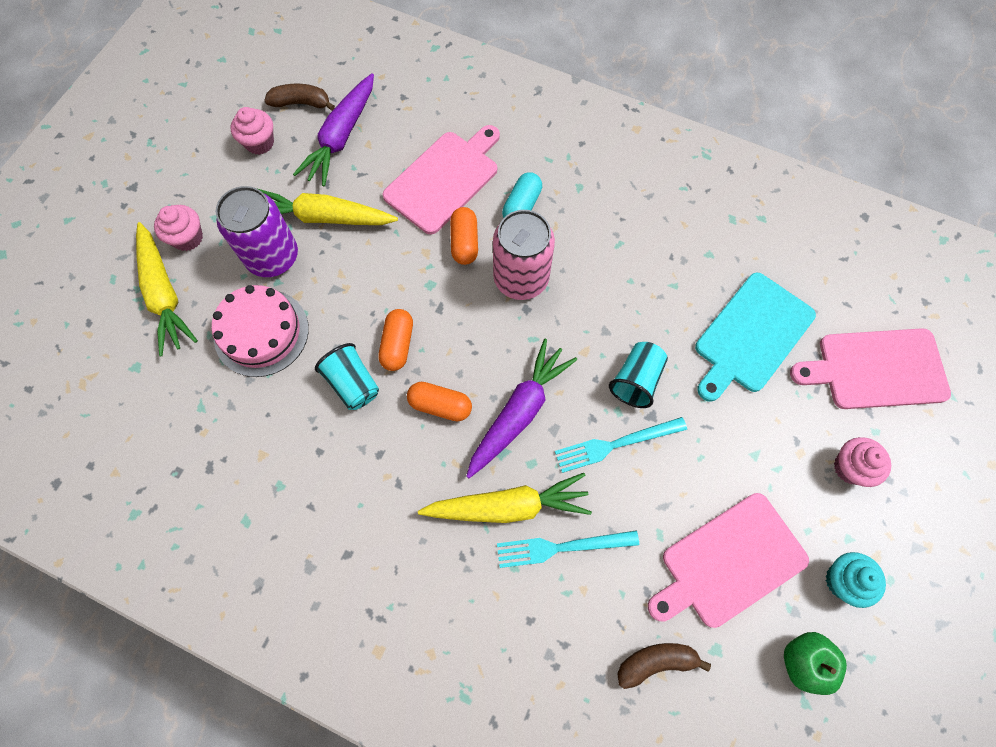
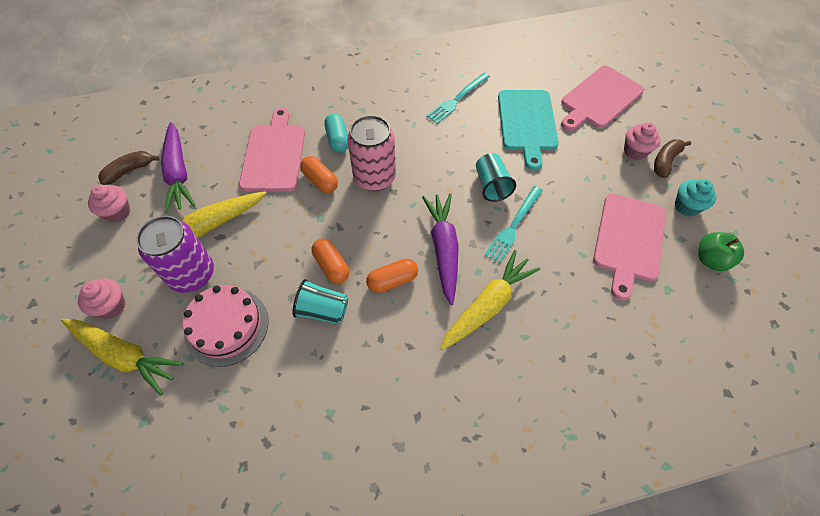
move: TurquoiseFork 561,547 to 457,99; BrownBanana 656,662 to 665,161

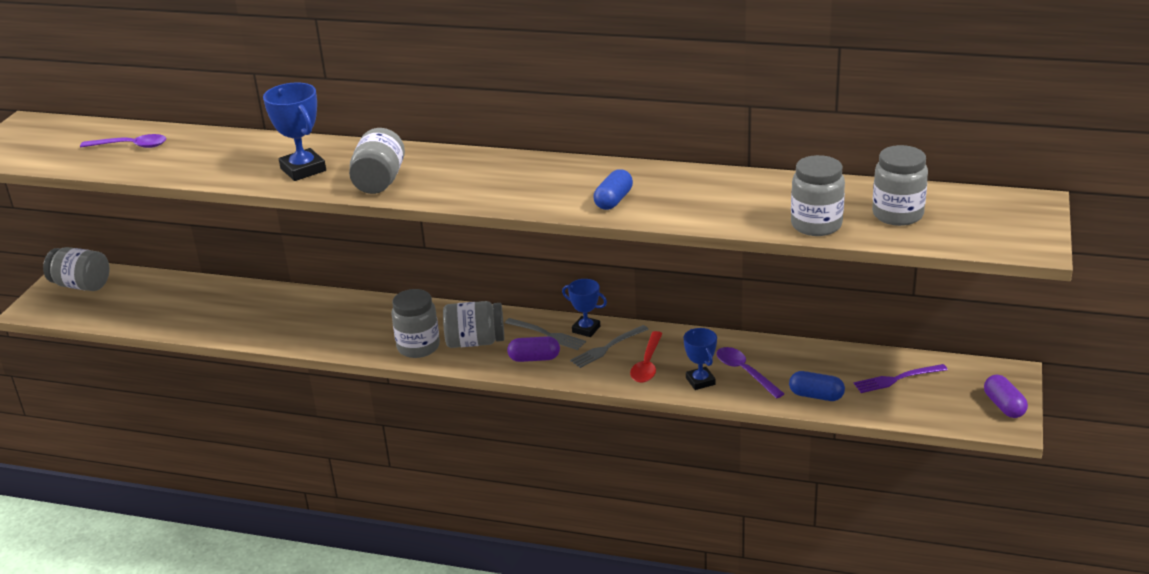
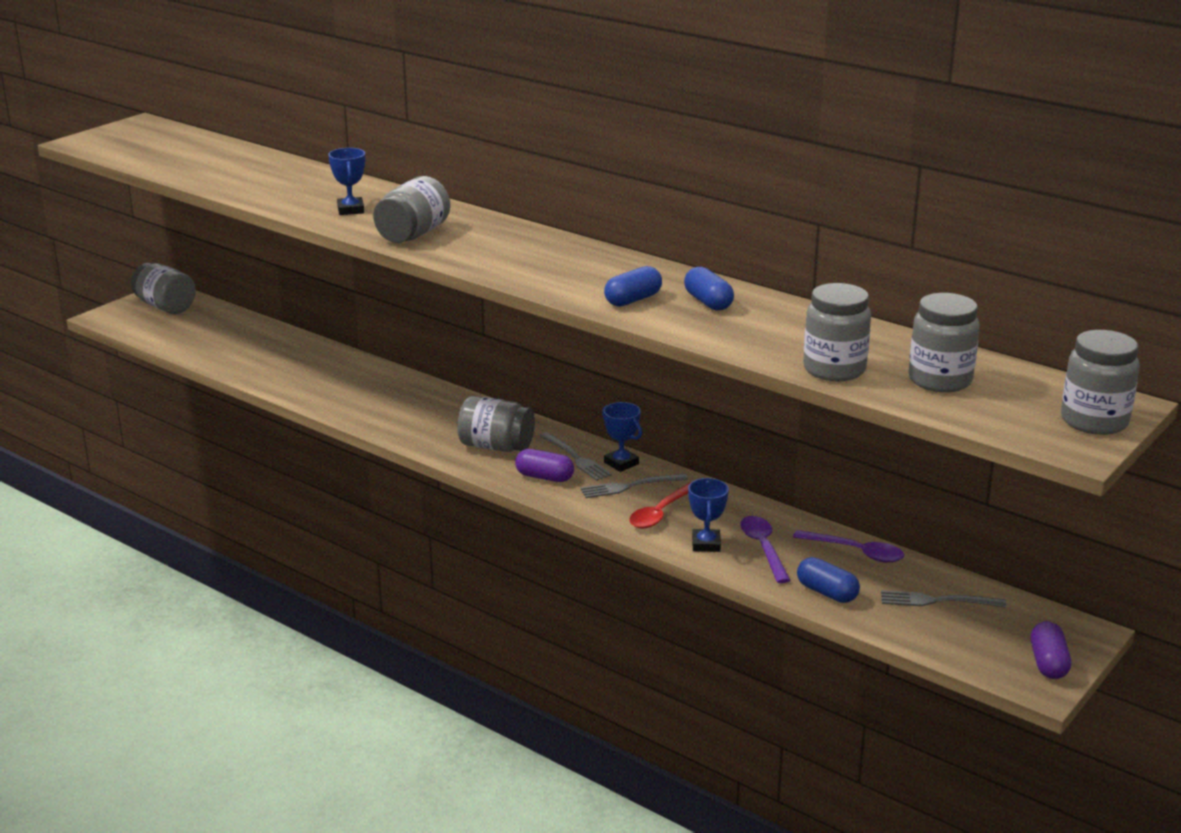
insert: BlueCapsule 708,302
move: PurpleSpoon 131,146 to 856,552; GreyJar 418,347 to 1094,421
recolor: PurpleFork 896,379 to GreyFork 936,601
resize: BlueTrophy 303,169 = 351,210 x0.64

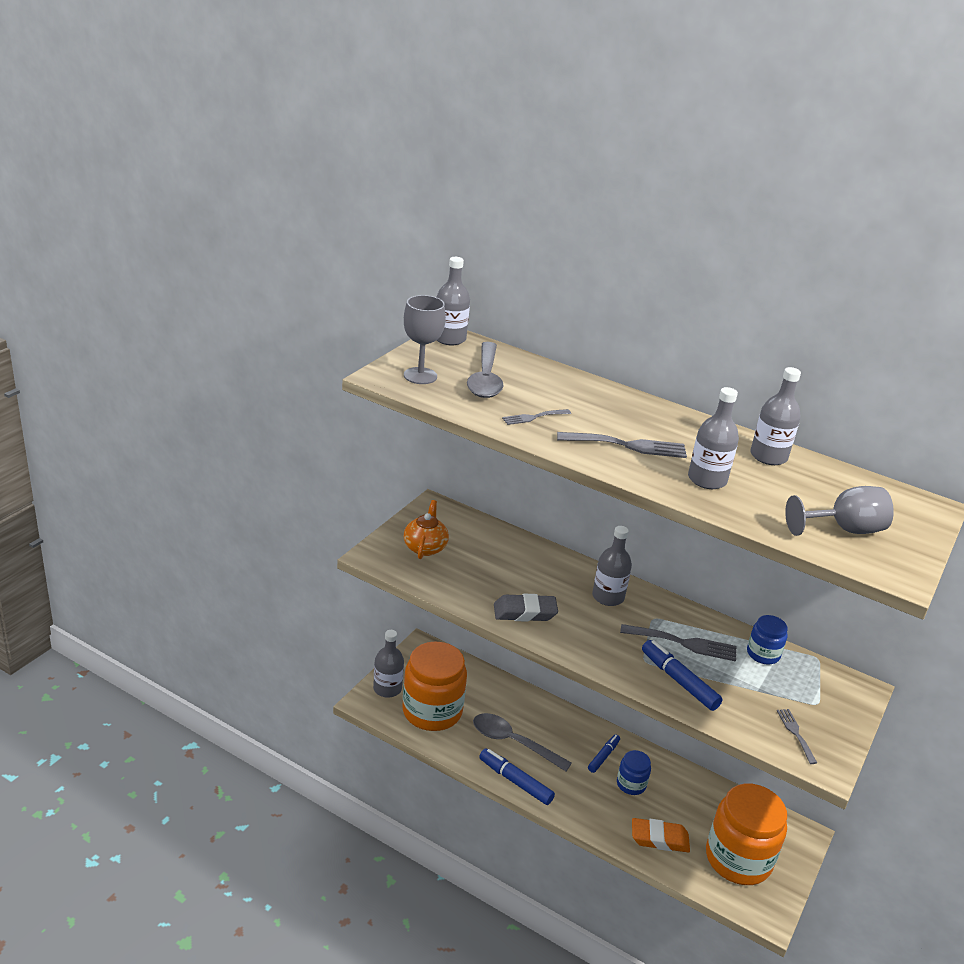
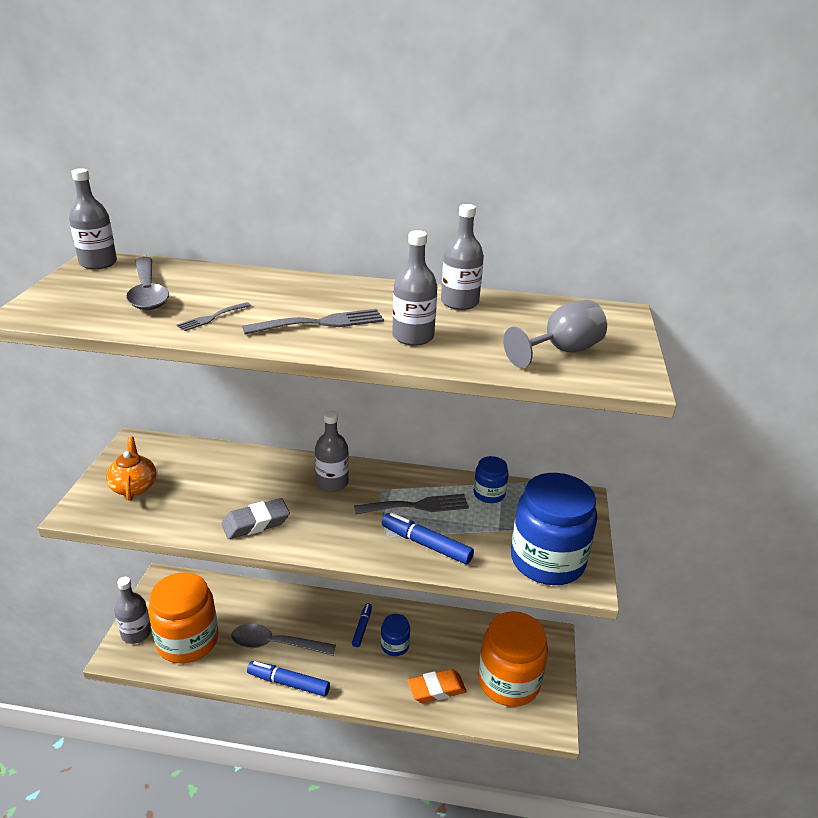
delete: GreyGoblet 420,376
replace: GreyFork 795,733 to BlueJar 547,560

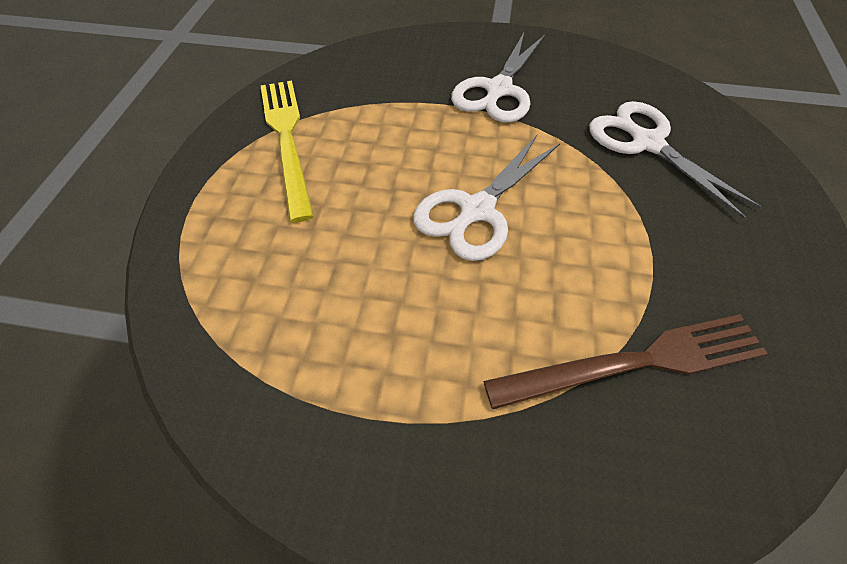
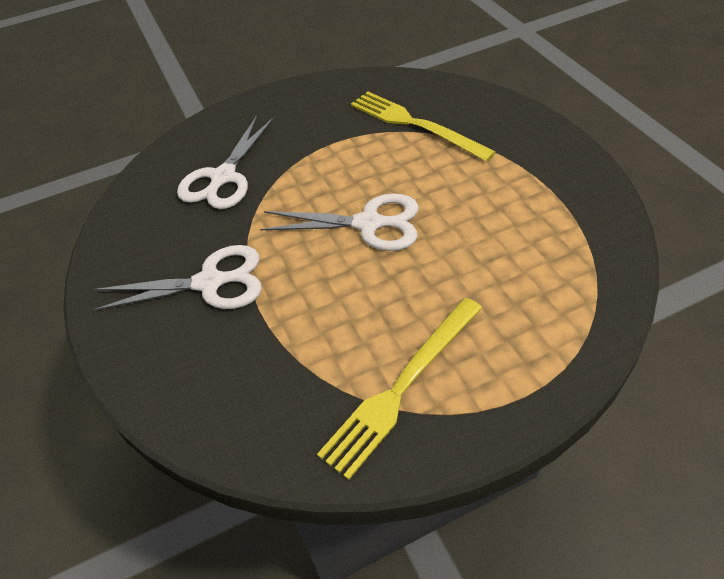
recolor: BrownFork 635,362 to YellowFork 415,125

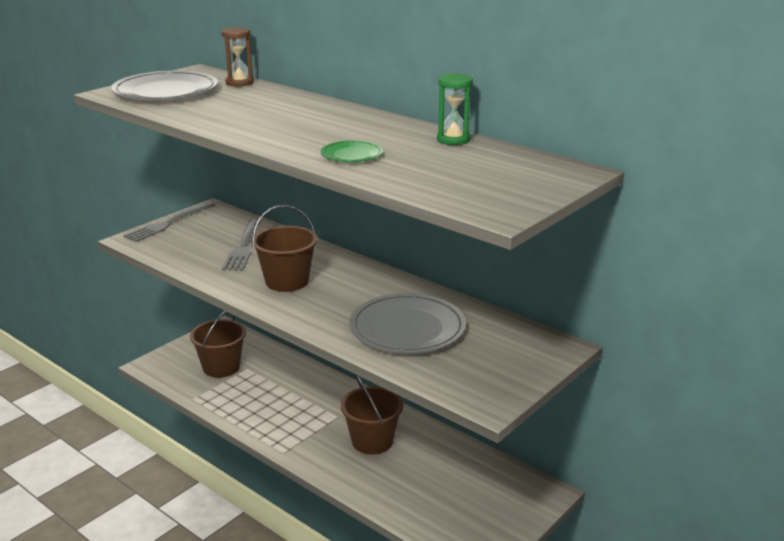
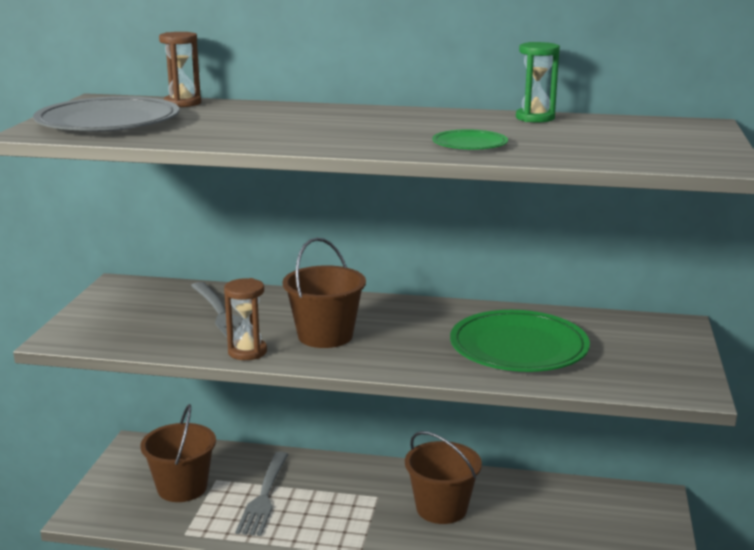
insert: BrownHourglass 247,352
move: GreyFork 168,223 to 264,497
recolor: GreyPlate 407,328 to GreenPlate 518,347

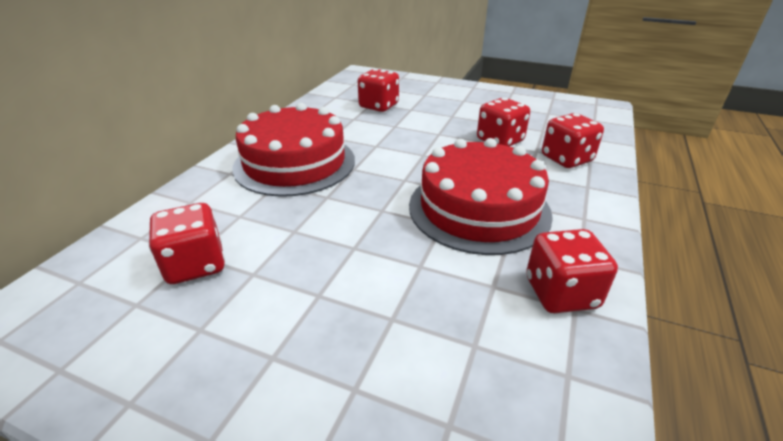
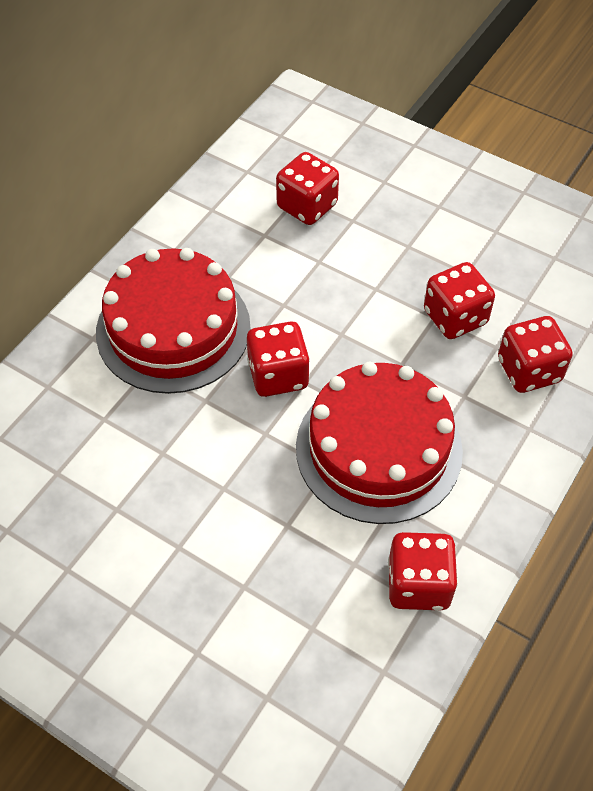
move: RedDice 195,265 to 278,375

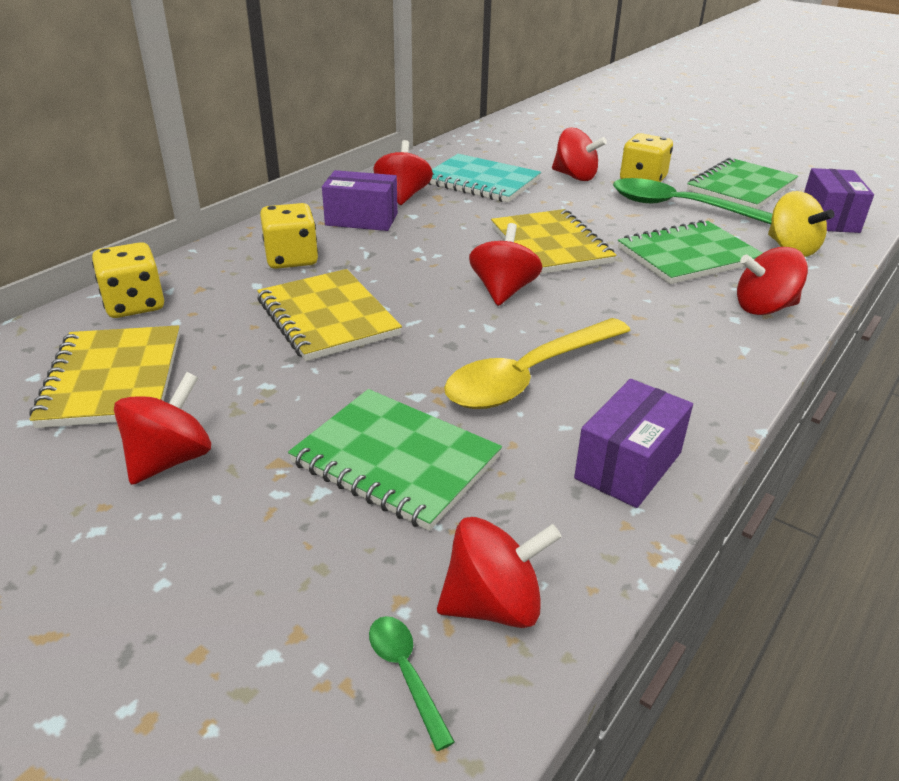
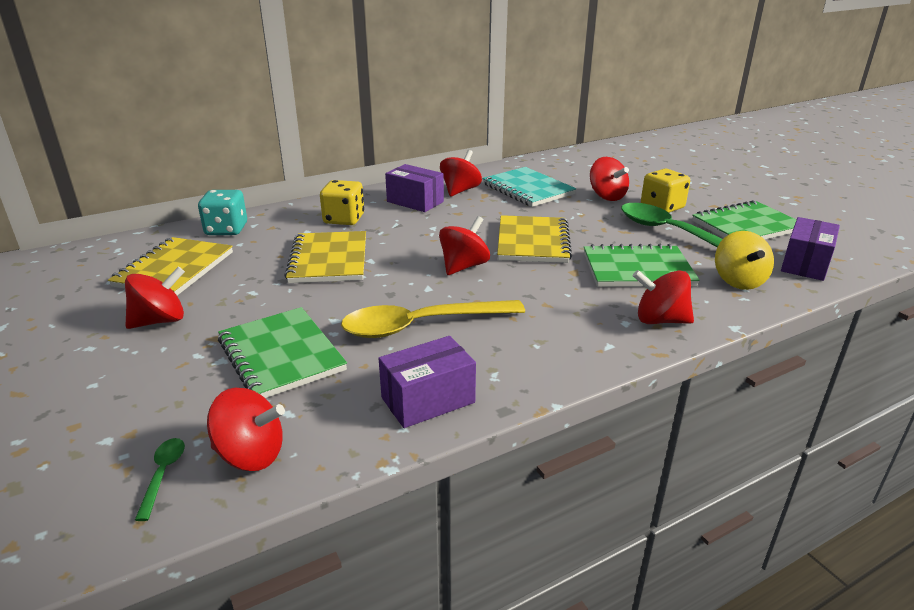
recolor: YellowDice 134,305 to TurquoiseDice 226,229

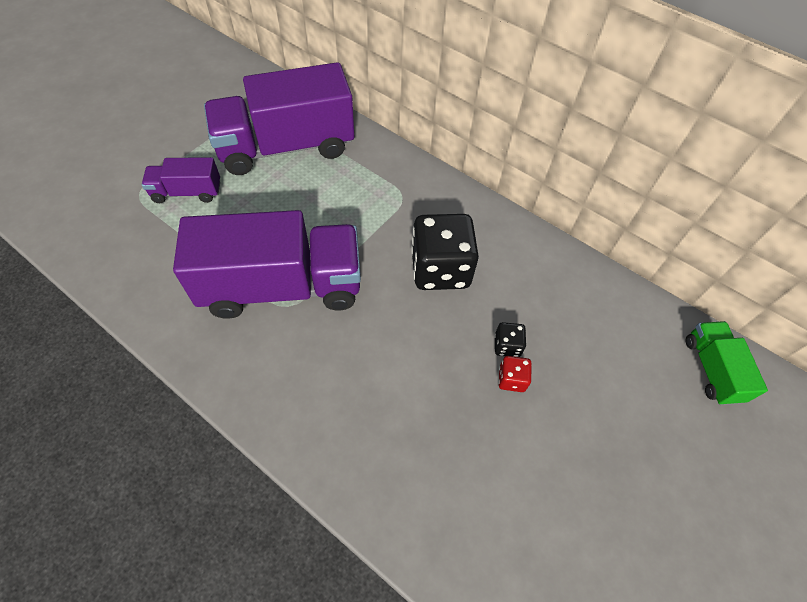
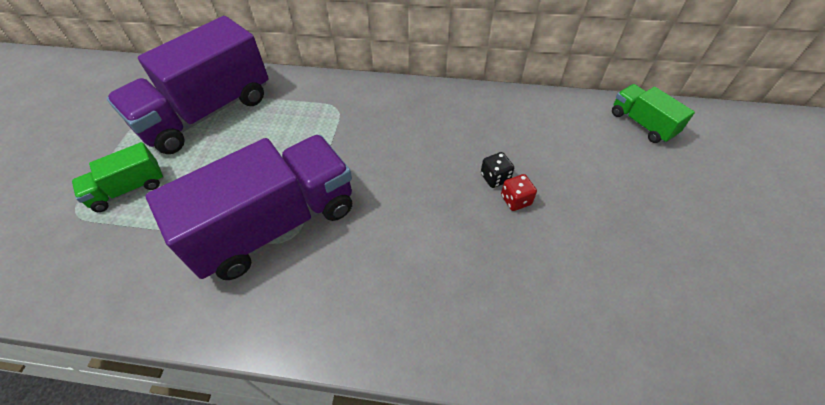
delete: BlackDice 440,269
recolor: PurpleTruck 187,192 to GreenTruck 128,189

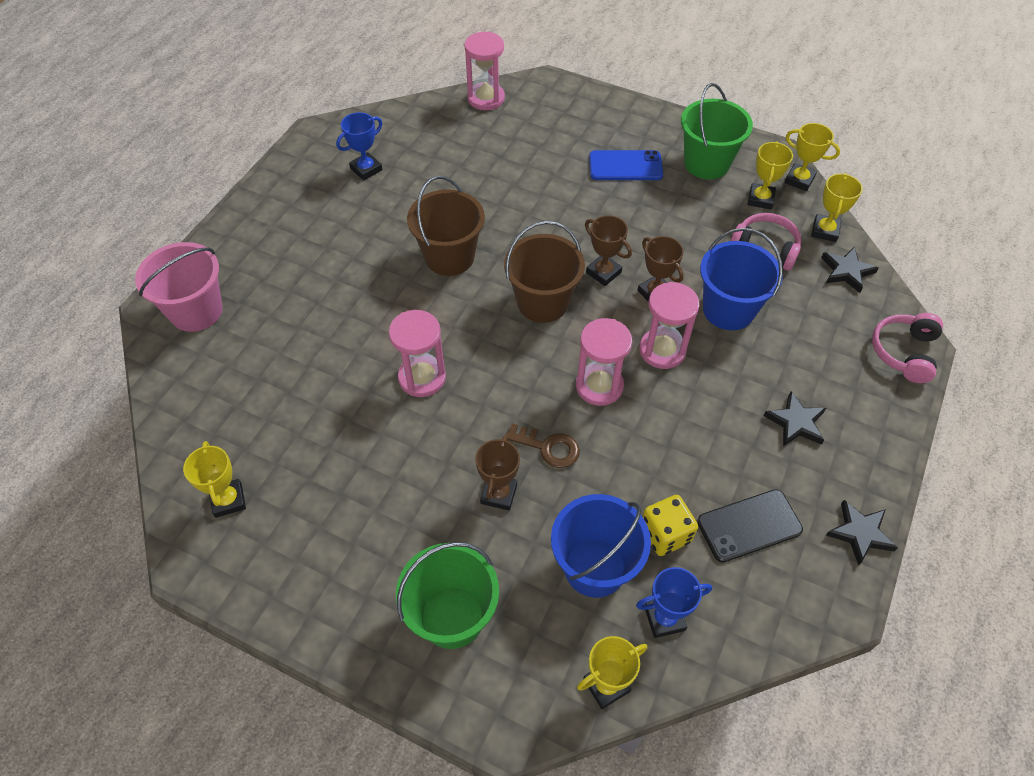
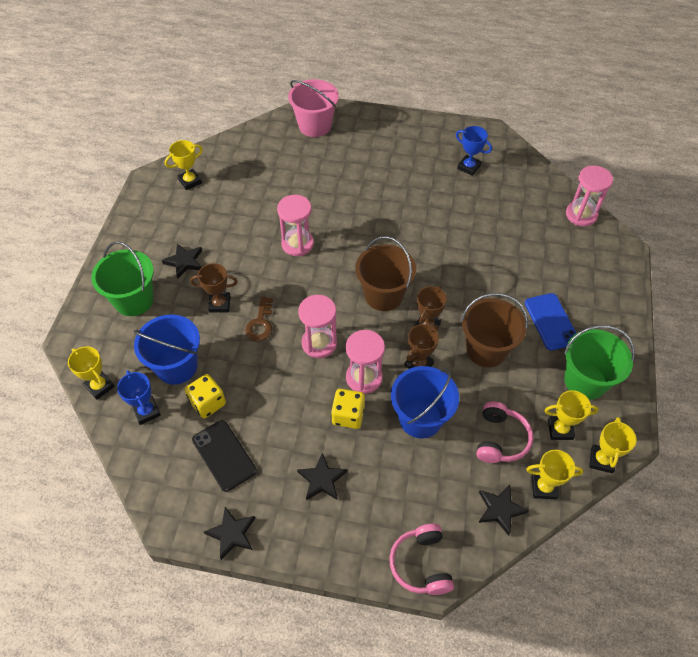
insert: BlackStar 184,262; YellowDice 348,415
move: BrownBucket 449,257 to 486,349
rotate: PinkHeadphones 904,352 = 421,564 105 degrees counterclockwise

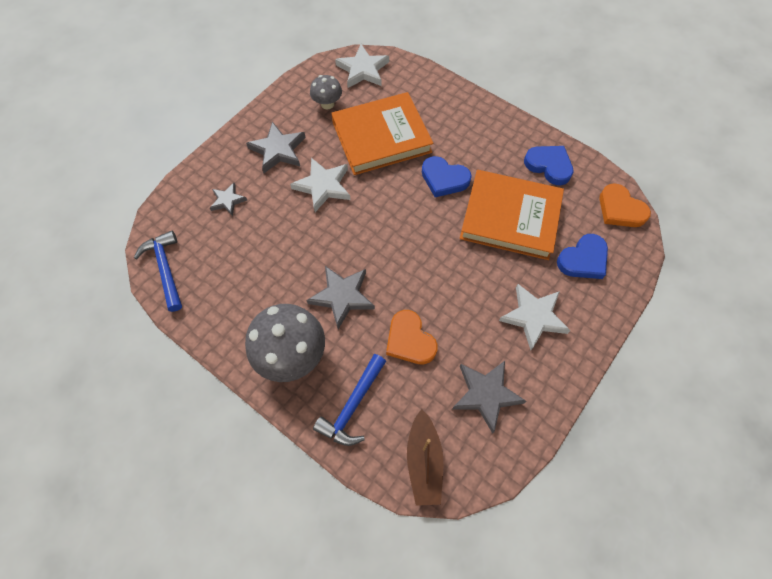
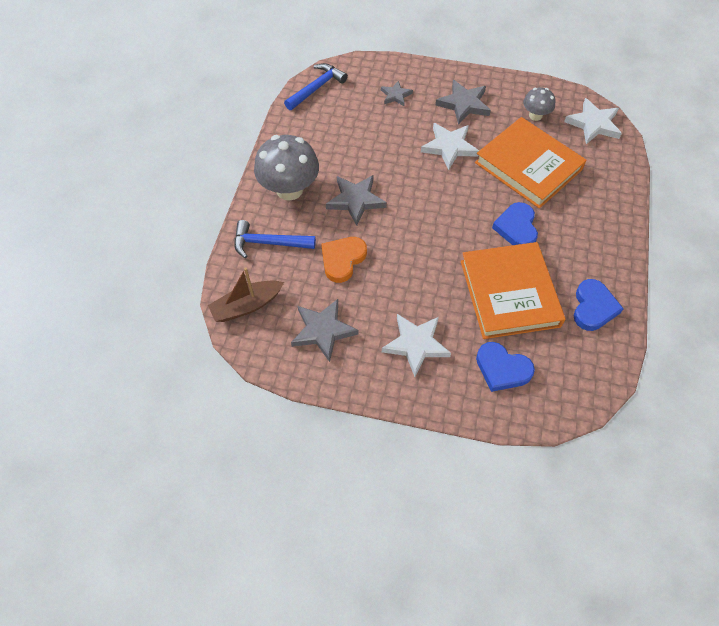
delete: OrangeHeart 620,209

